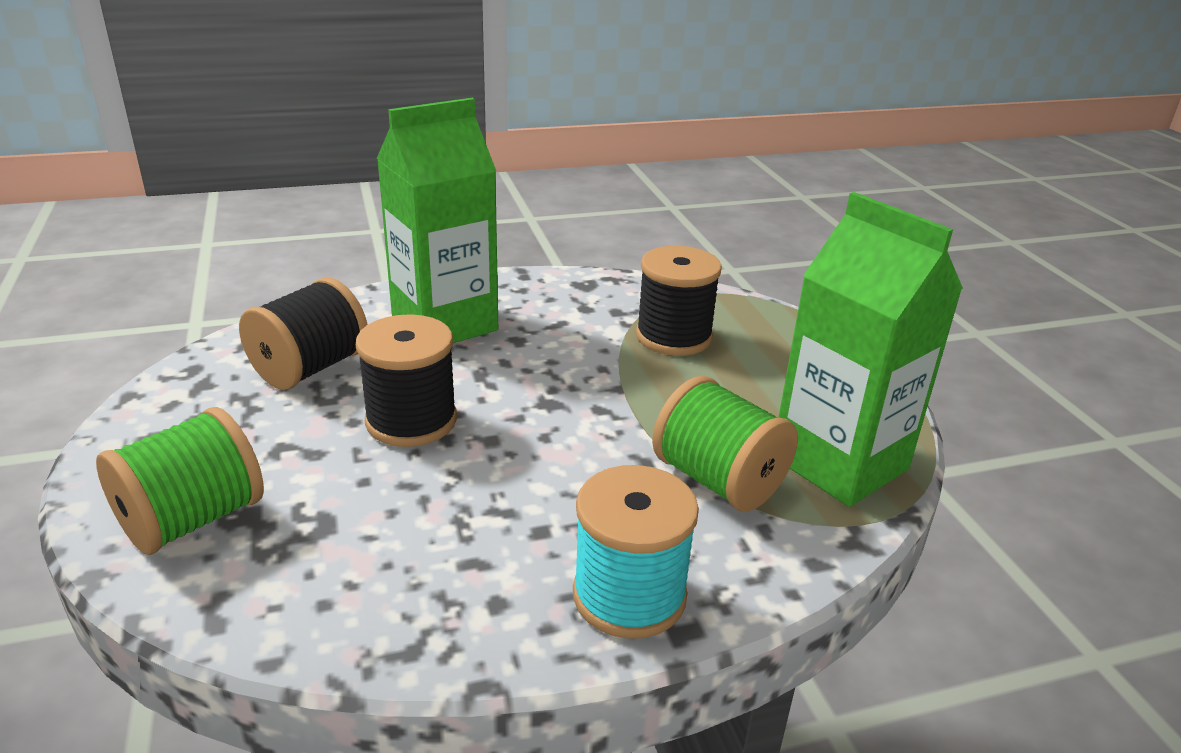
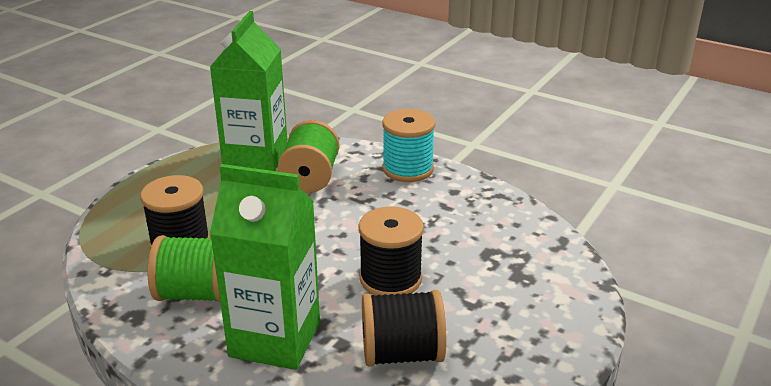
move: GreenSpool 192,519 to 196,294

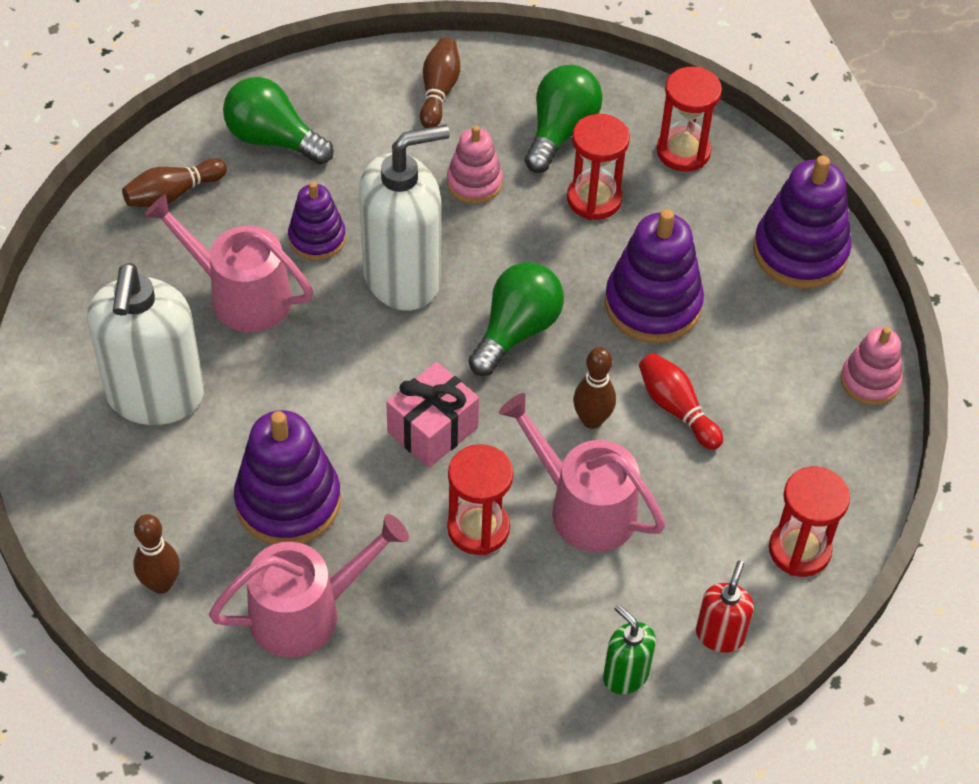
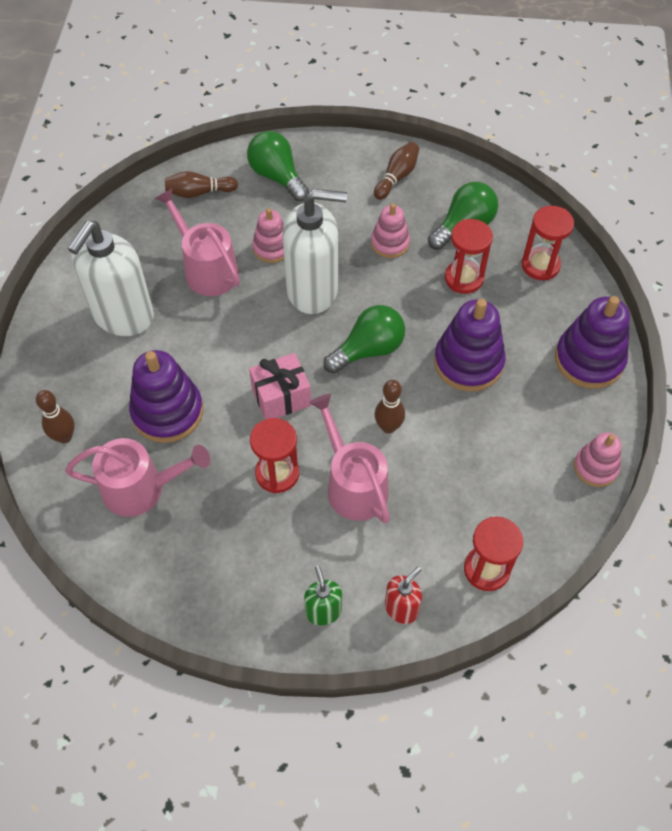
delete: RedBowlingPin 676,408
recolor: PurpleStackingToy 317,238 to PinkStackingToy 272,248

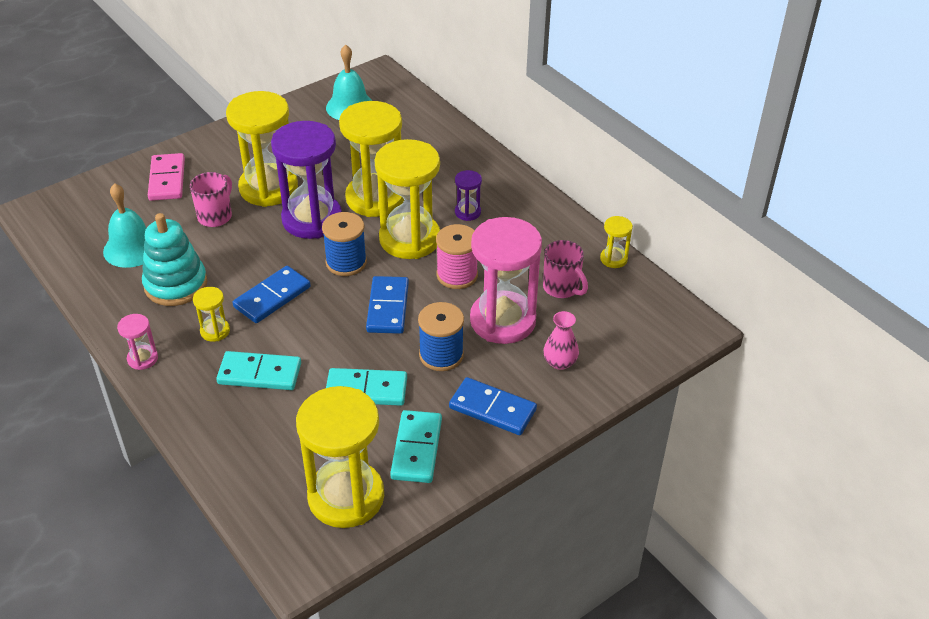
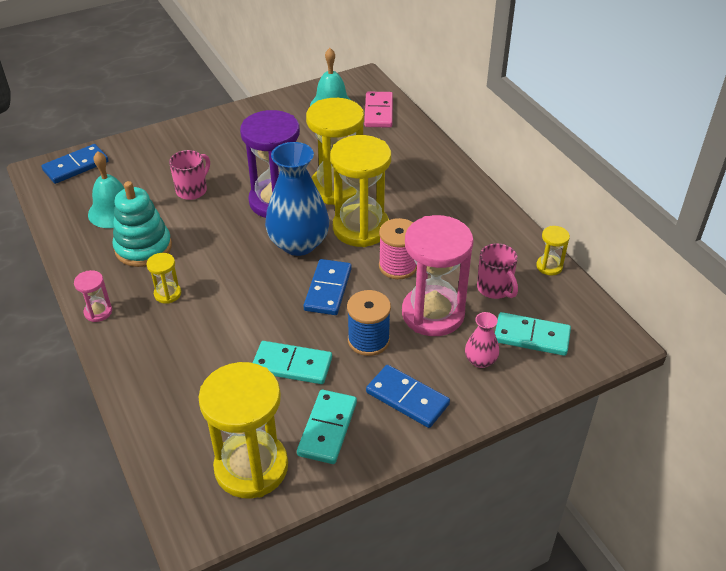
delete: YellowHourglass 268,188; PurpleHourglass 467,212
move: PinkDomino 167,179 to 378,112; TurquoiseDomino 259,374 to 531,336; BlueDomino 272,297 to 76,166
replace: BlueSpool 346,262 to BlueVase 298,243

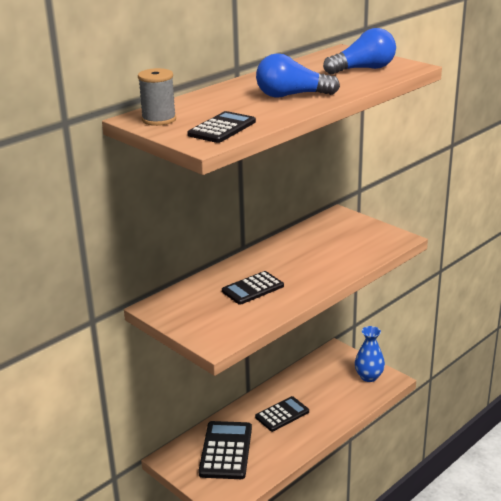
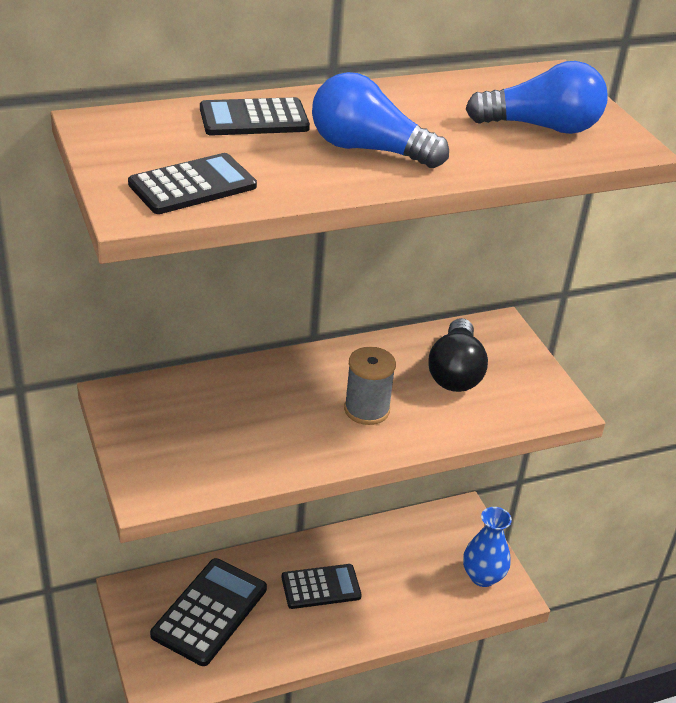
insert: BlackLightBulb 455,372
move: GreySpool 159,120 to 366,410; BlackCalculator 252,288 to 254,119

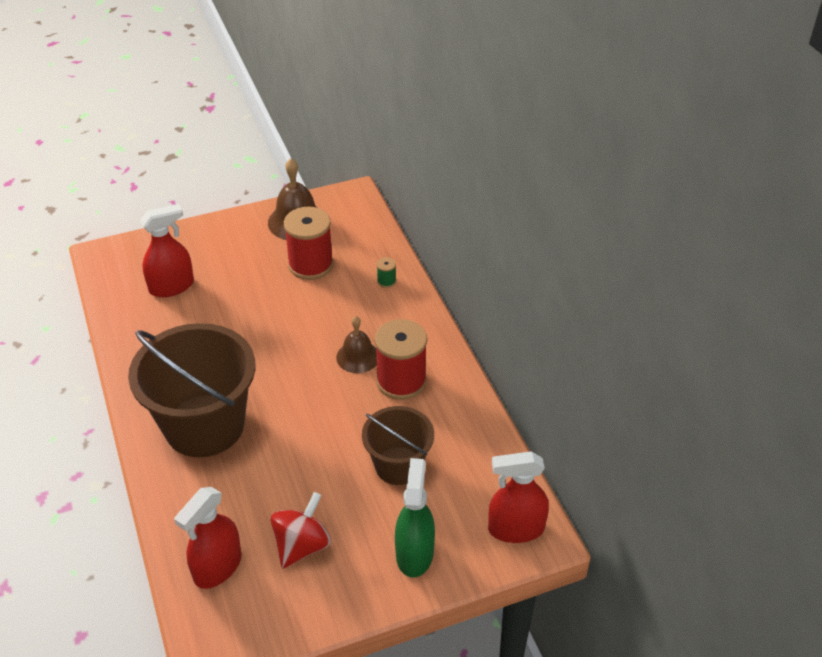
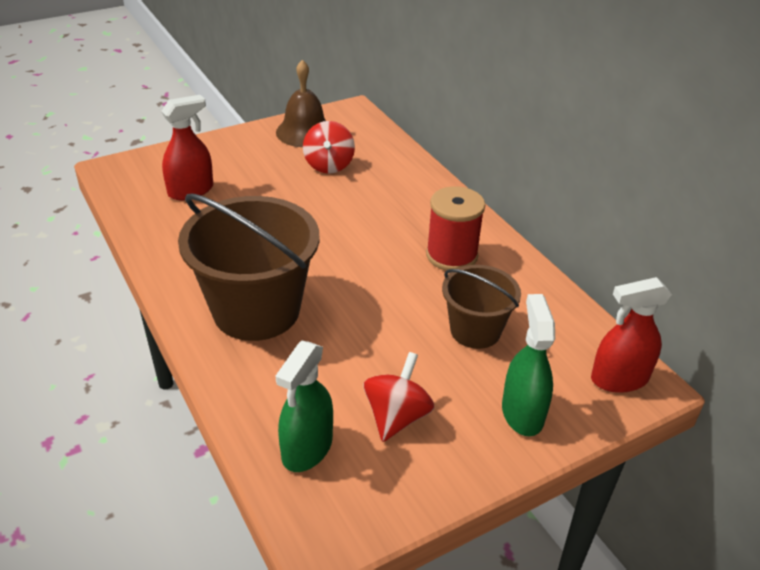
delete: BrownBell 357,357; GreenSpool 386,281
replace: RedSpool 310,265 to RedSpinningTop 329,165
recolor: RedSprayBottle 217,567 to GreenSprayBottle 307,448

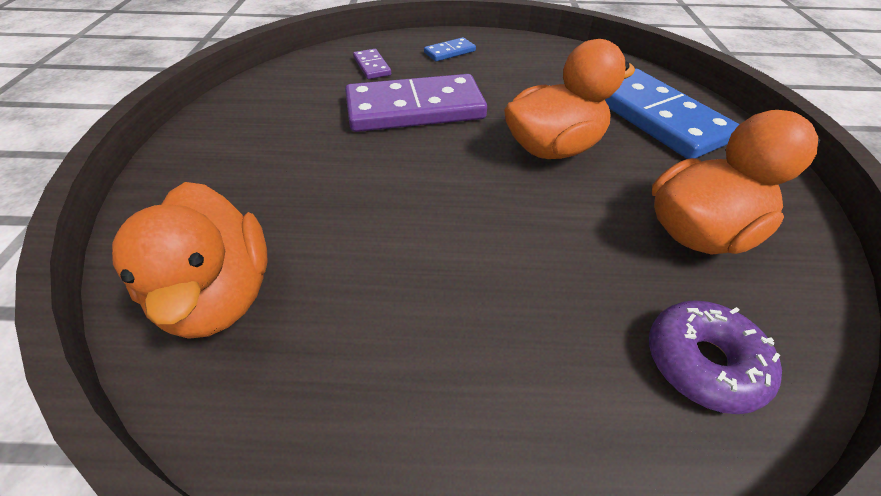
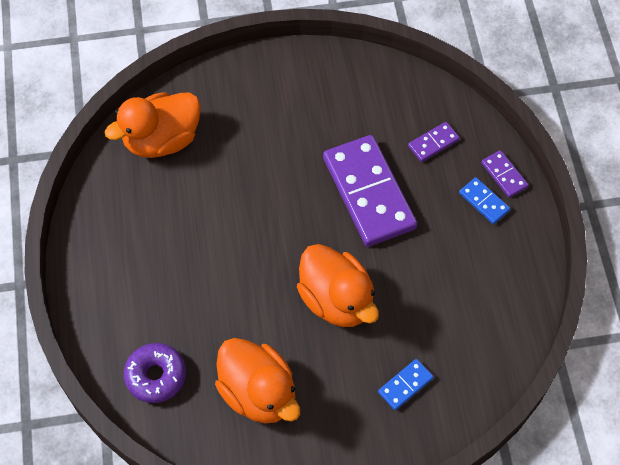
insert: PurpleDomino 504,175
resize: BlueDomino 657,117 = 405,385 x0.44

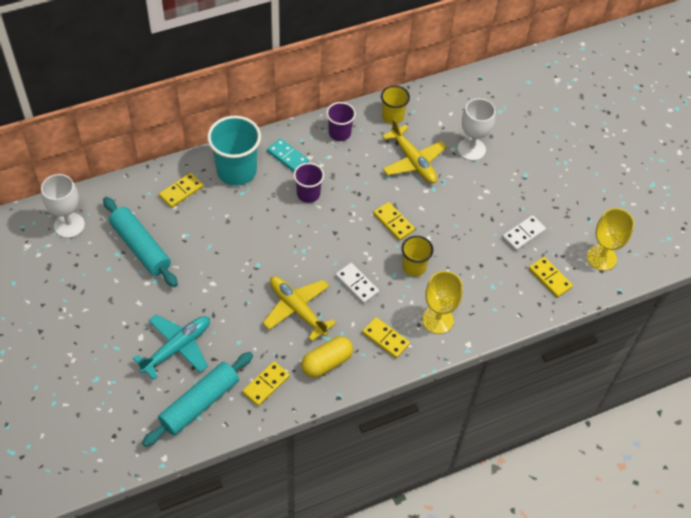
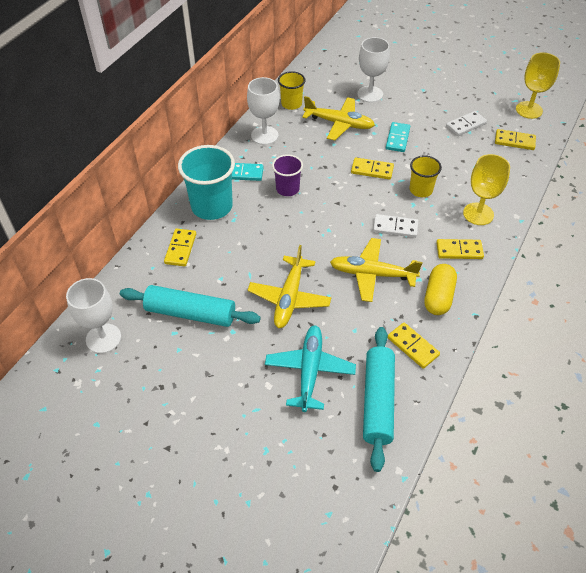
insert: YellowPlane 289,298; TurquoiseDomino 397,138
replace: PurpleCup 339,133 to WhiteGoblet 264,135
rotate: YellowDomino 266,384 = 412,346 45 degrees counterclockwise; WhiteDomino 523,234 = 466,125 45 degrees clockwise

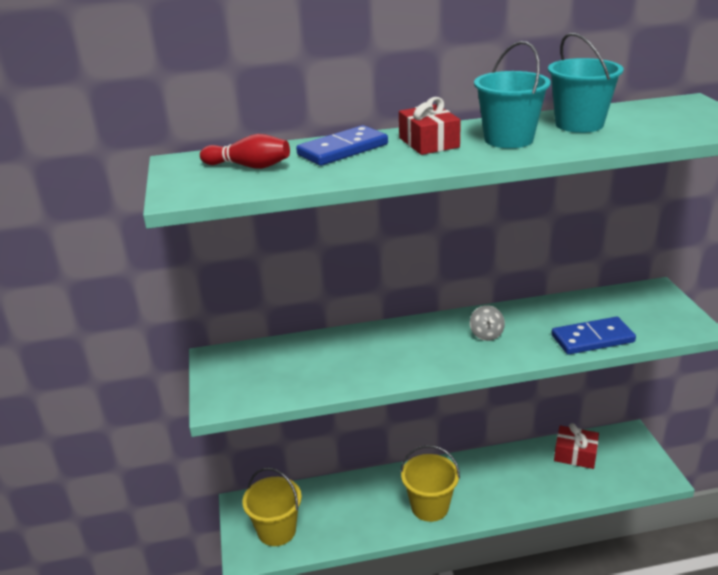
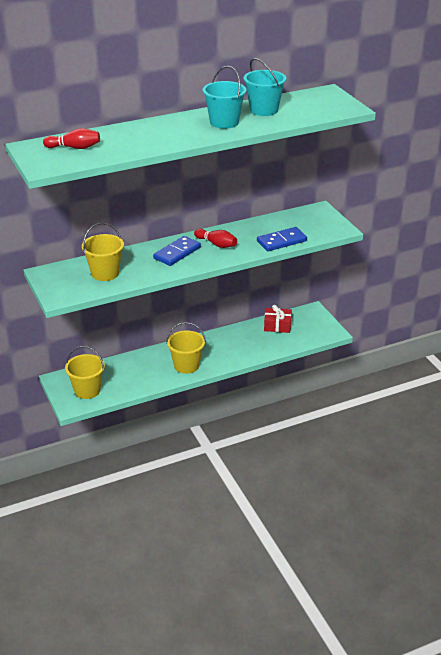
delete: RedGift 429,142
insert: YellowBucket 105,273
move: BlueDomino 343,150 to 177,253
replace: GreySpinningTop 486,334 to RedBowlingPin 216,244

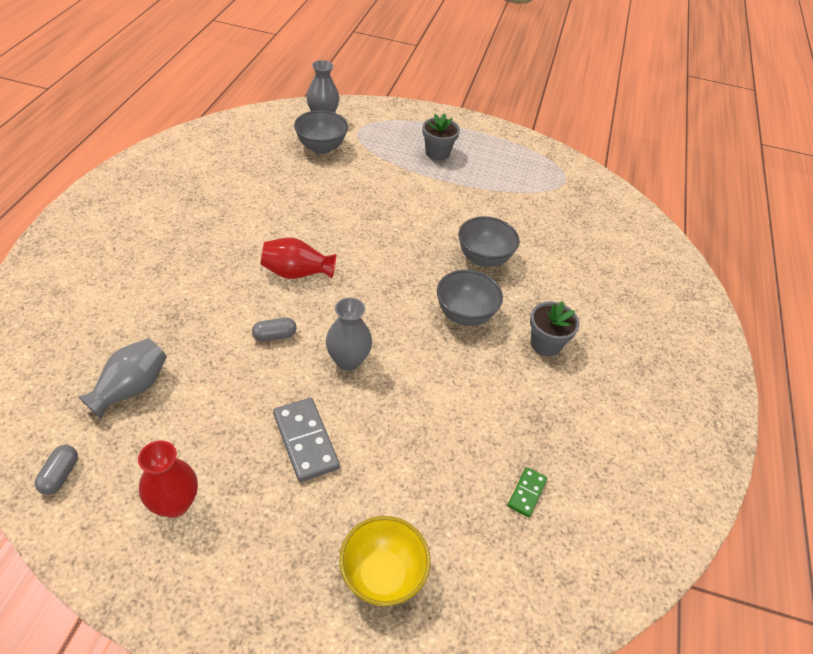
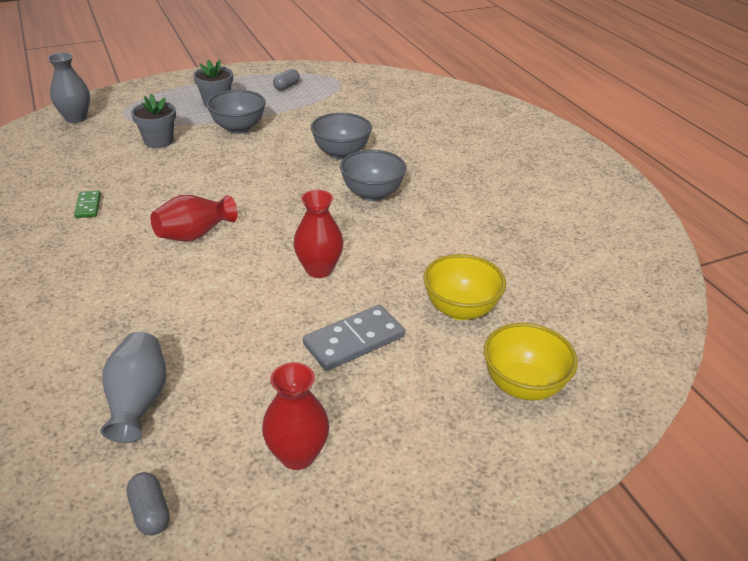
insert: YellowBowl 460,309
move: GreyCapsule 275,336 to 286,87; GreyBowl 321,147 to 238,128; GreenDomino 527,493 to 88,206; GreyFlowerPot 545,344 to 159,141
recolor: GreyVase 348,360 to RedVase 319,269
rotate: GreyDomino 305,441 = 354,341 60 degrees counterclockwise

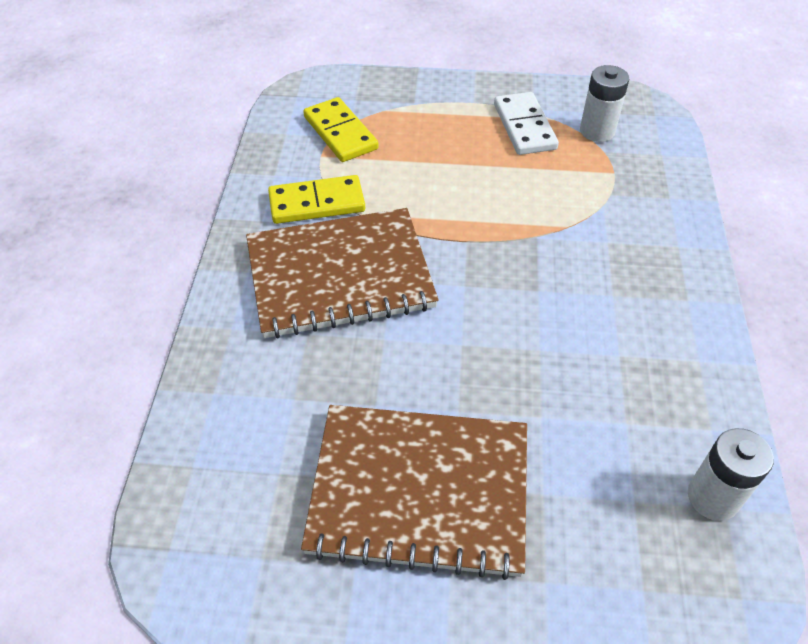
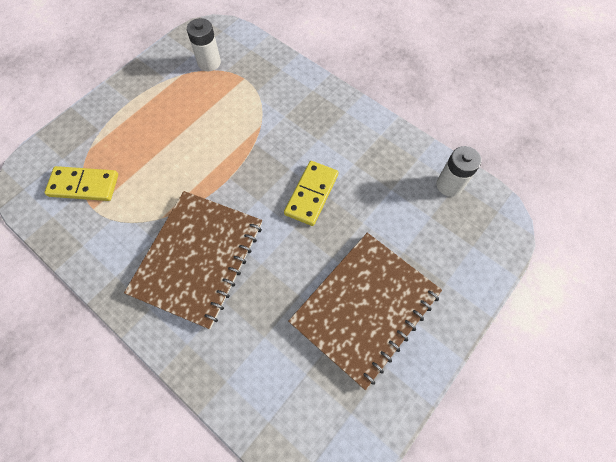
delete: WhiteDomino 524,127
move: YellowDomino 317,203 to 311,194

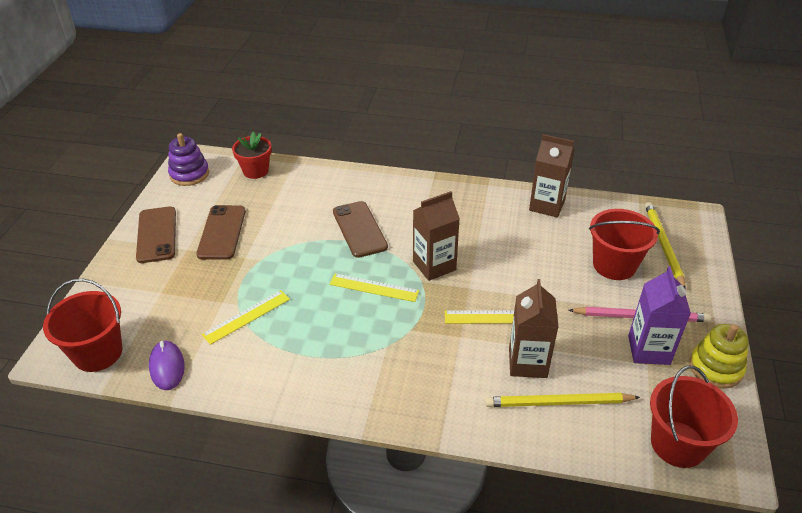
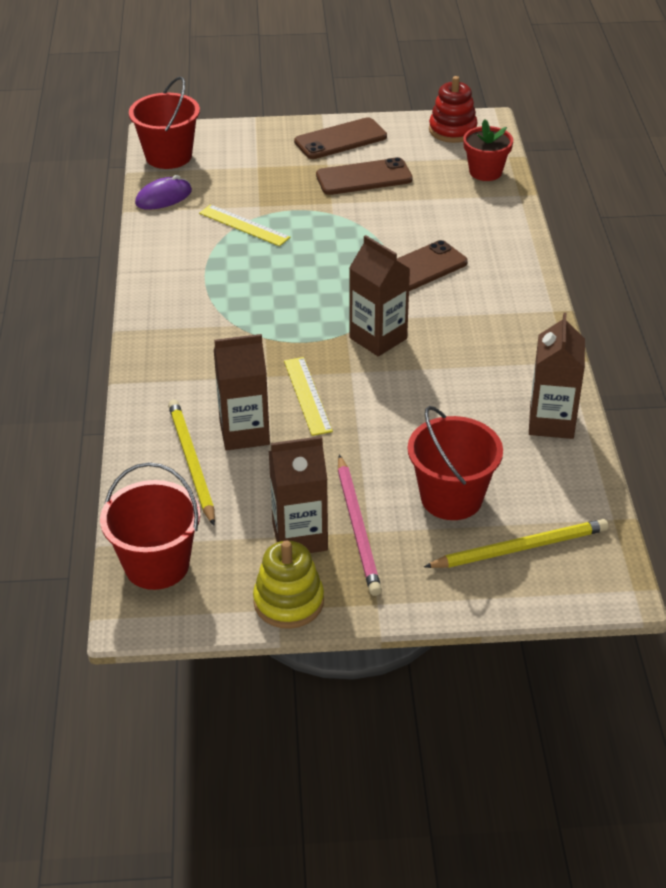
delete: YellowRuler 374,288
recolor: PurpleStackingToy 189,174 to RedStackingToy 452,130; PurpleCarton 649,350 to BrownCarton 300,537

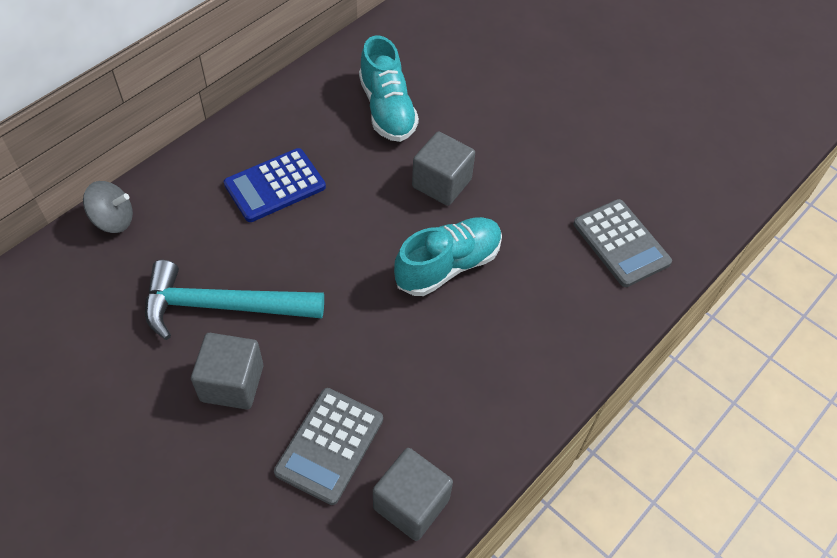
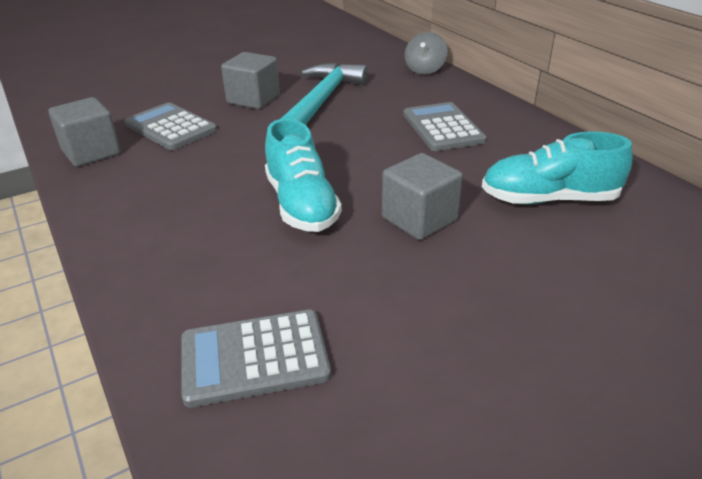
recolor: BlueCalculator 275,186 to GreyCalculator 442,128

